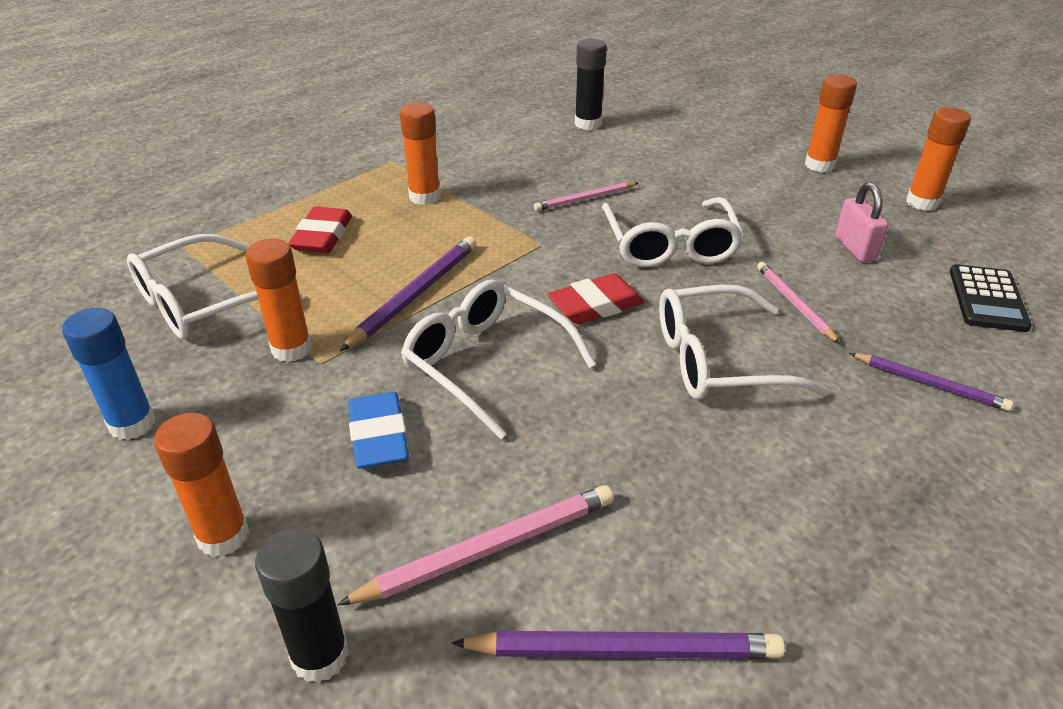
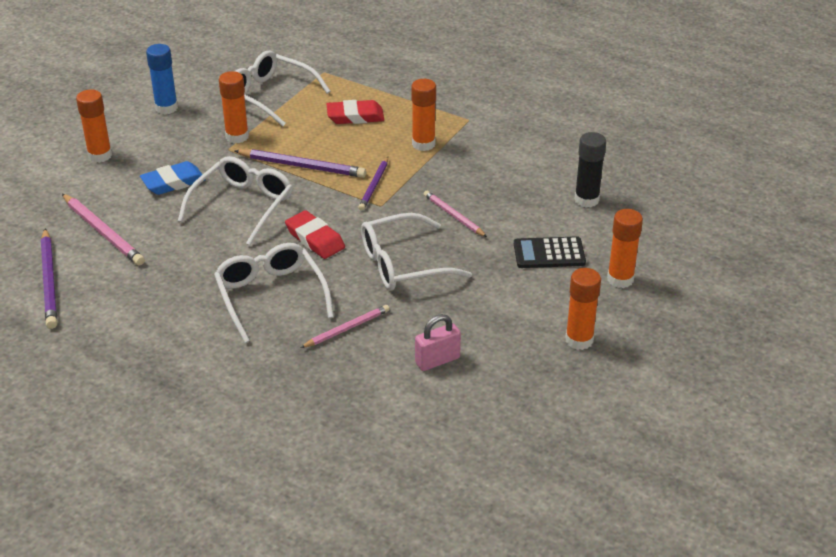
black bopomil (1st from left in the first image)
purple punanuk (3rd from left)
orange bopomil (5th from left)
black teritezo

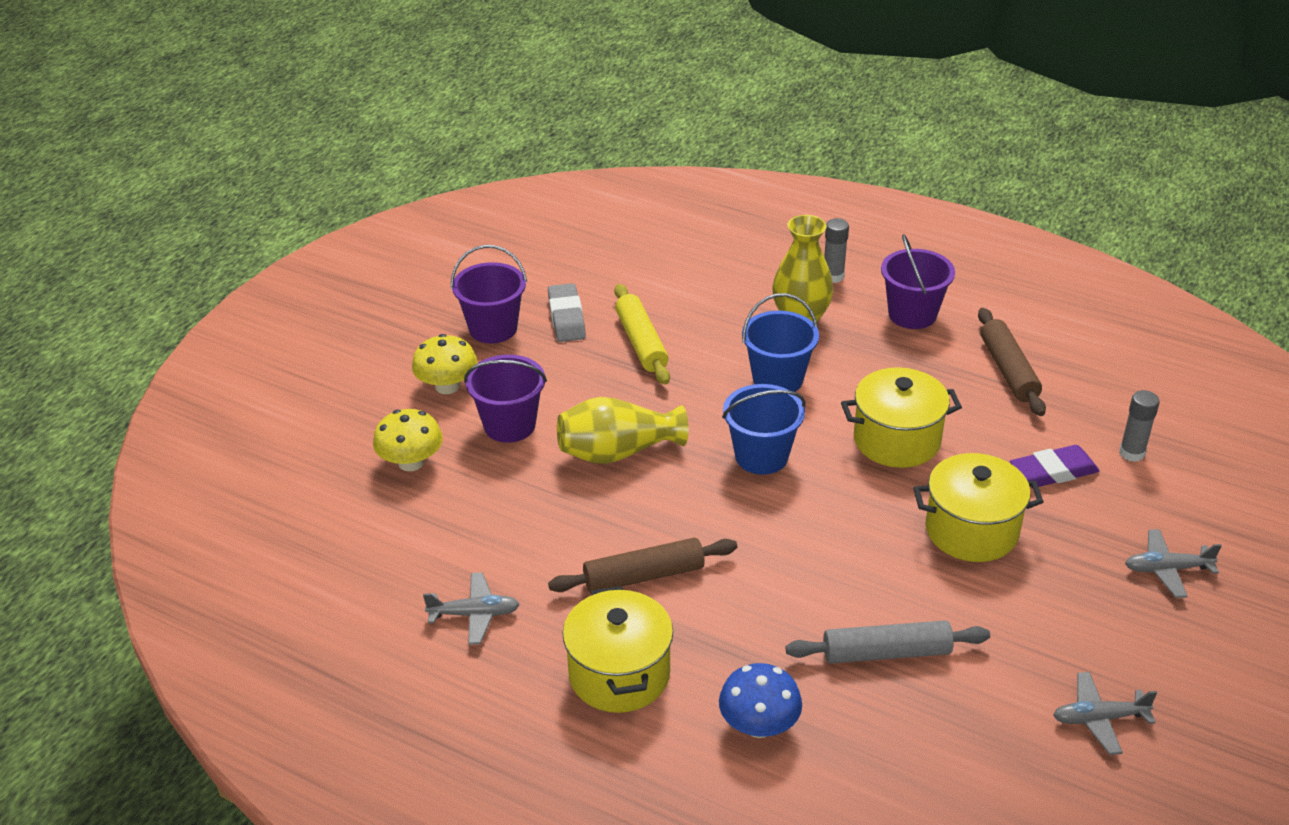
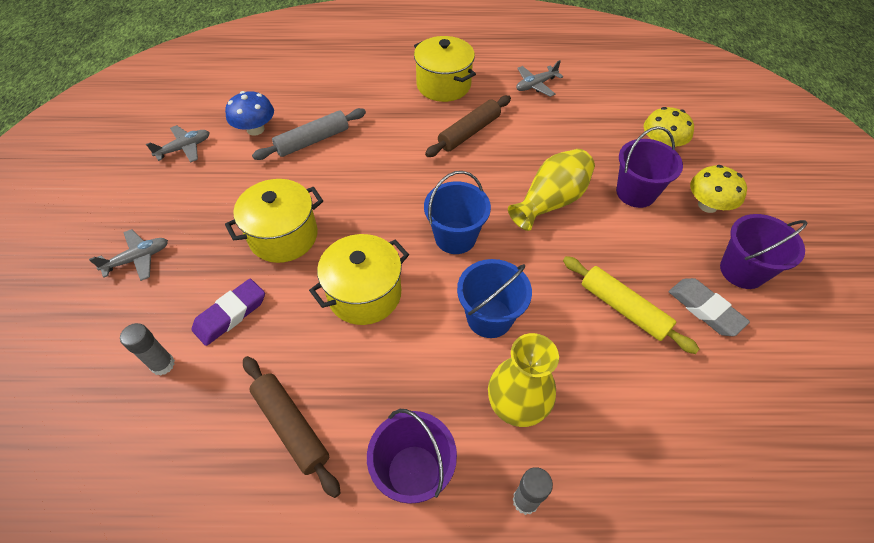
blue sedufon

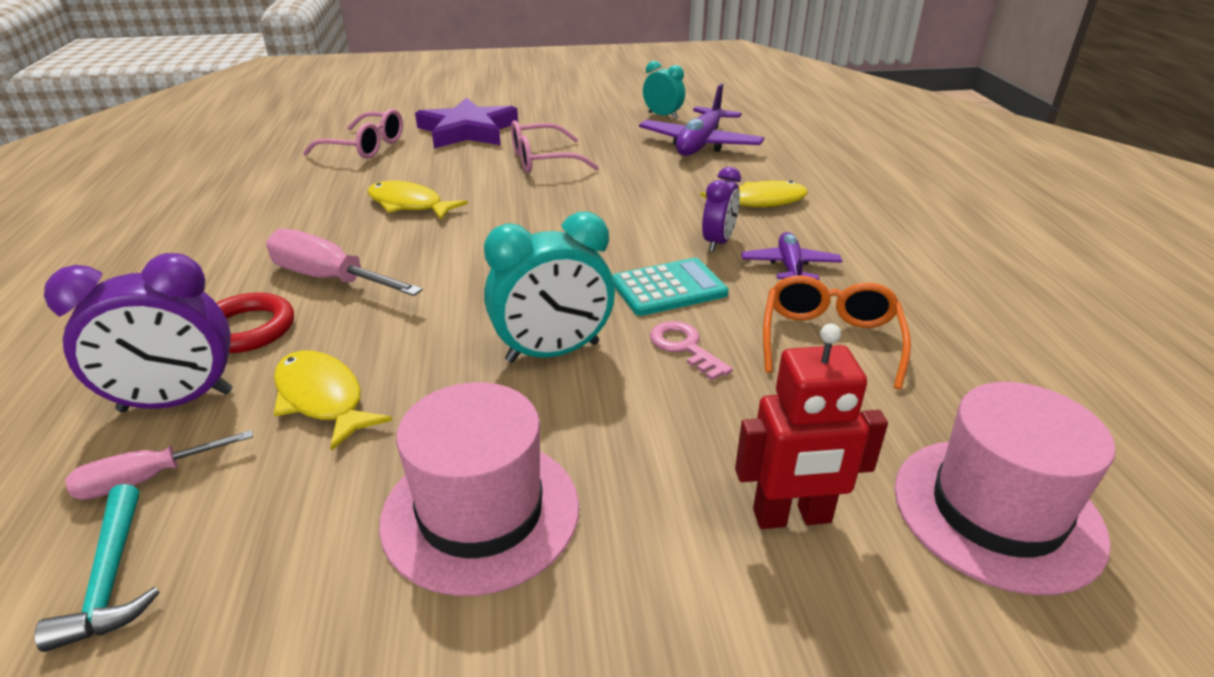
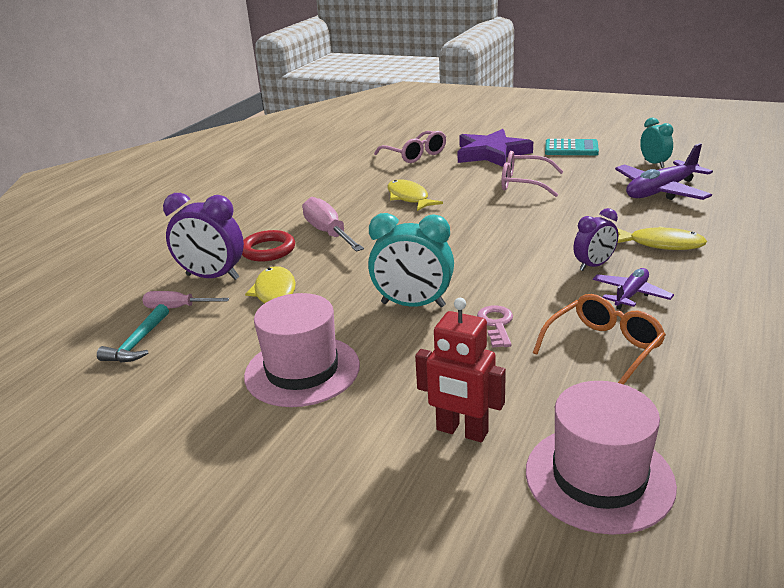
turquoise teritezo

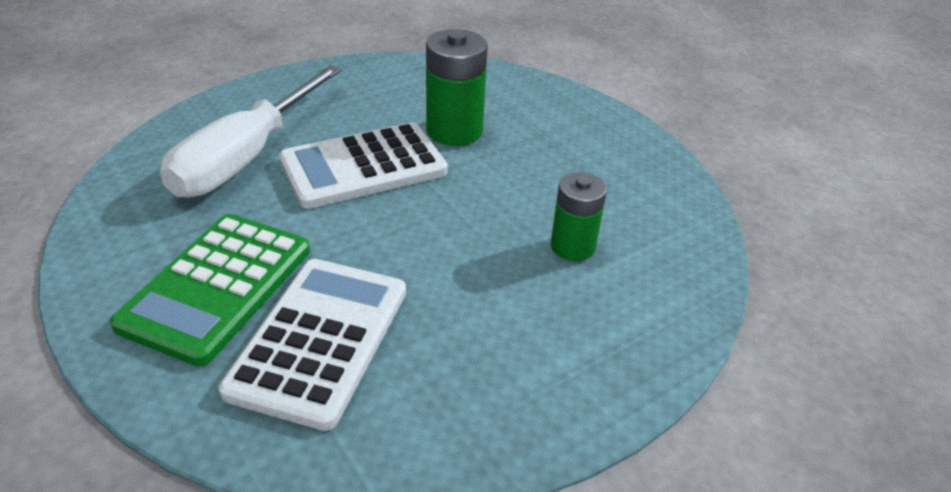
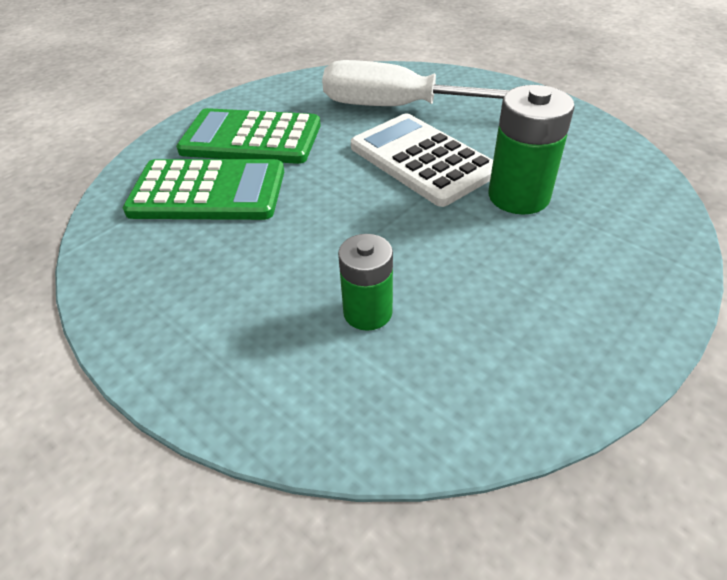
green teritezo (1st from left)

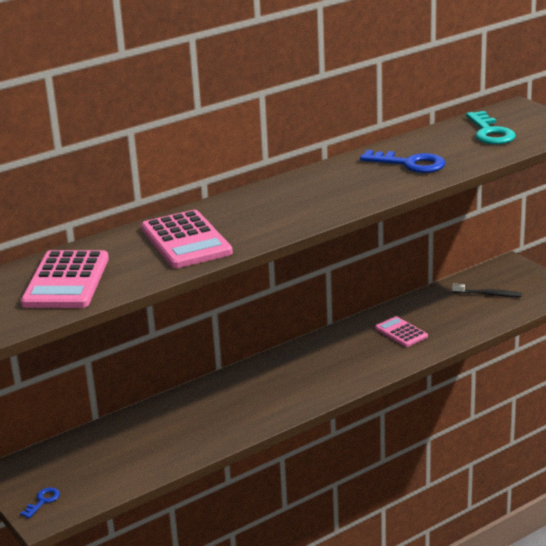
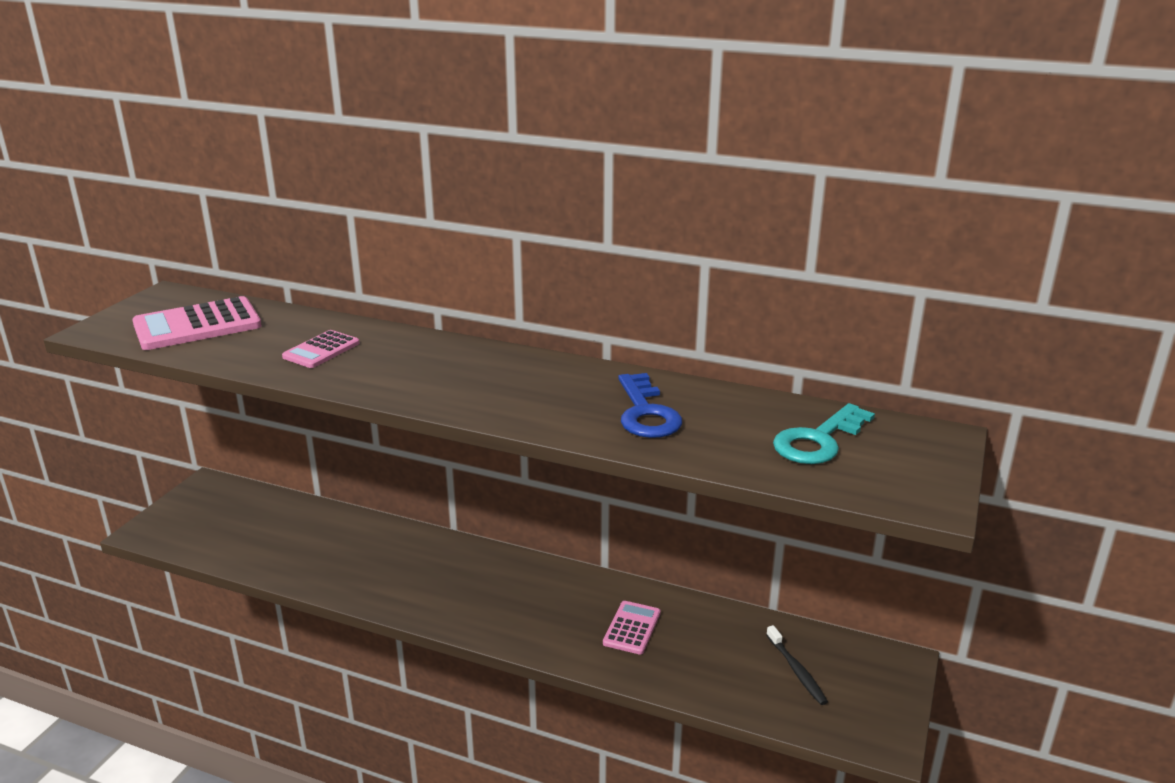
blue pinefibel (1st from left in the first image)
pink teritezo (2nd from left)

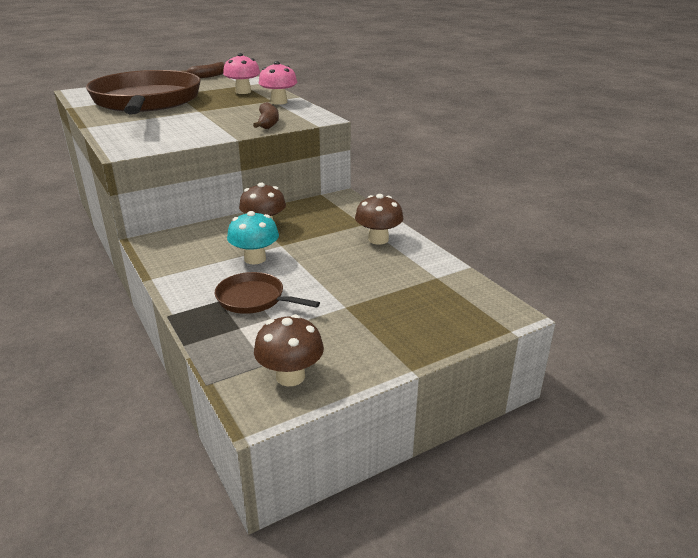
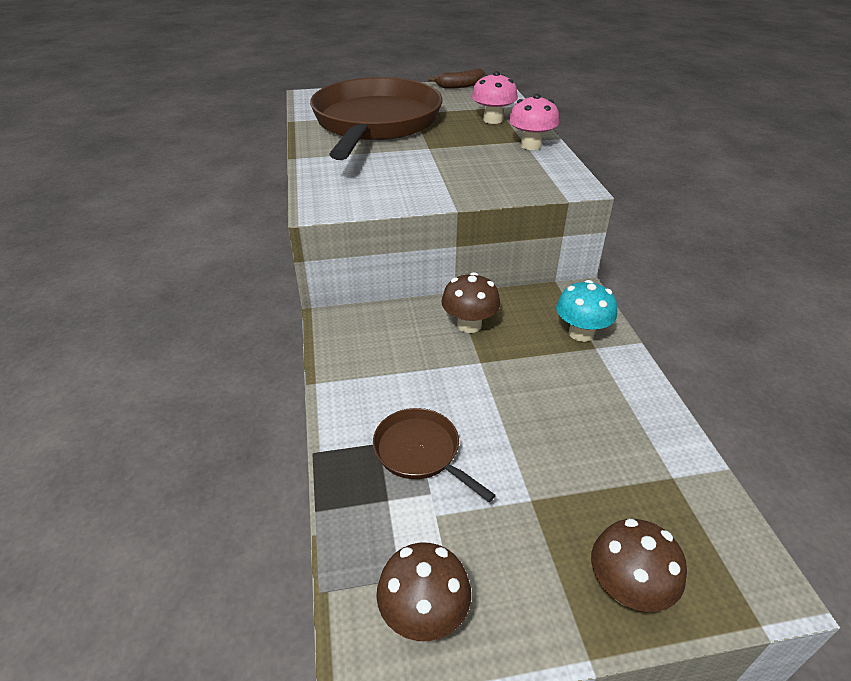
turquoise sedufon
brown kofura (2nd from left in the first image)
brown sedufon (3rd from left)

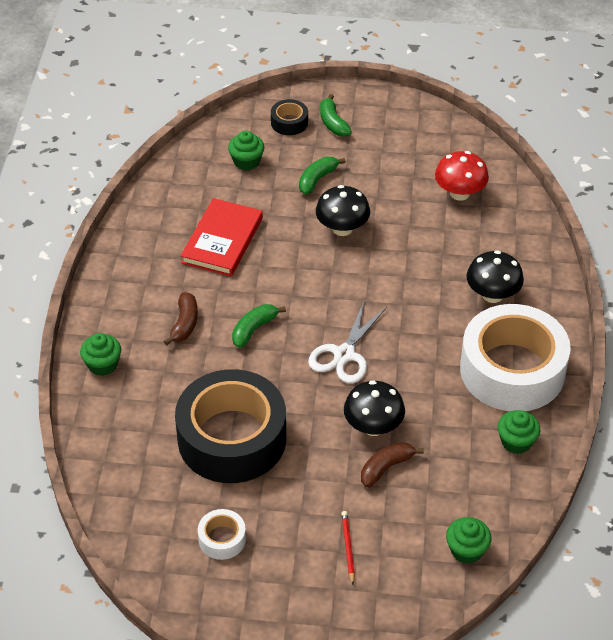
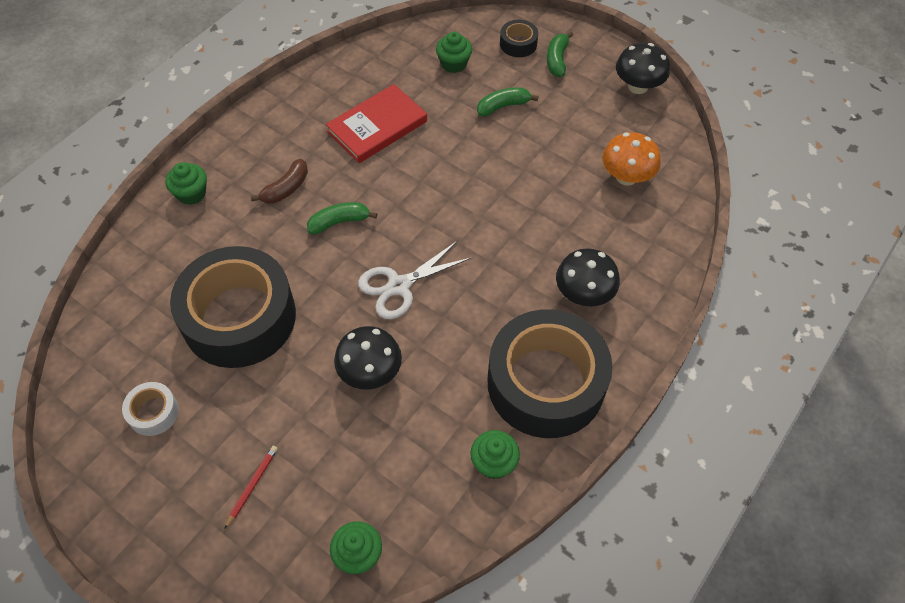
black sedufon (3rd from left)
brown kofura (2nd from left in the first image)
orange sedufon
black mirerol (3rd from left)

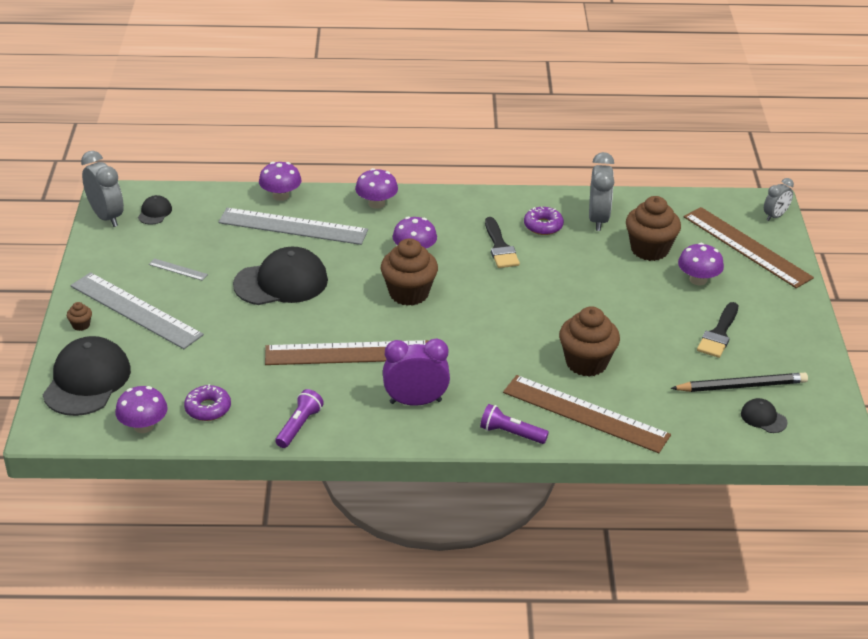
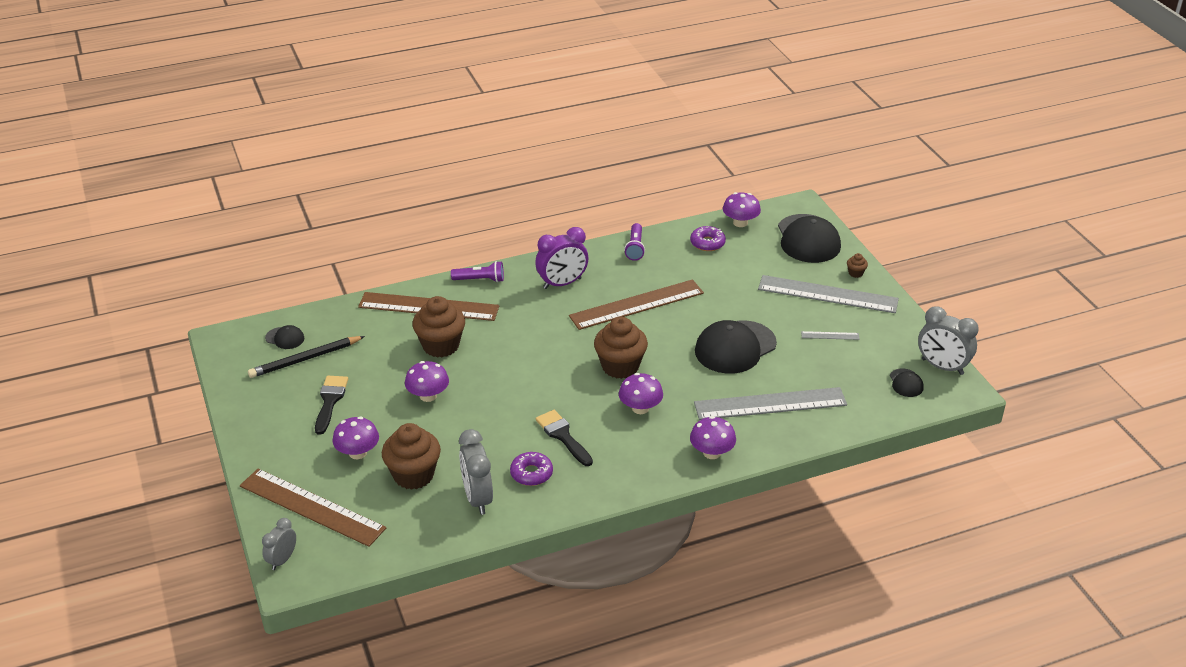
purple sedufon (2nd from left)

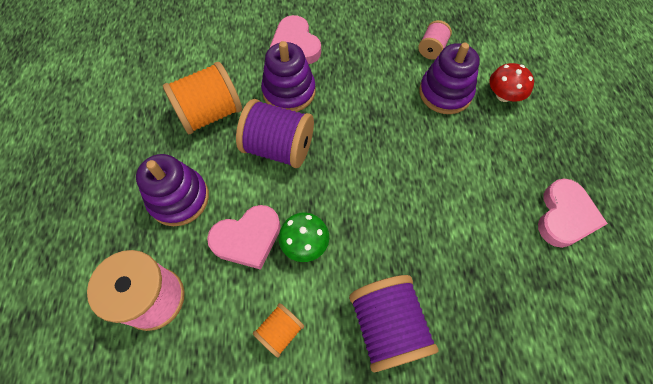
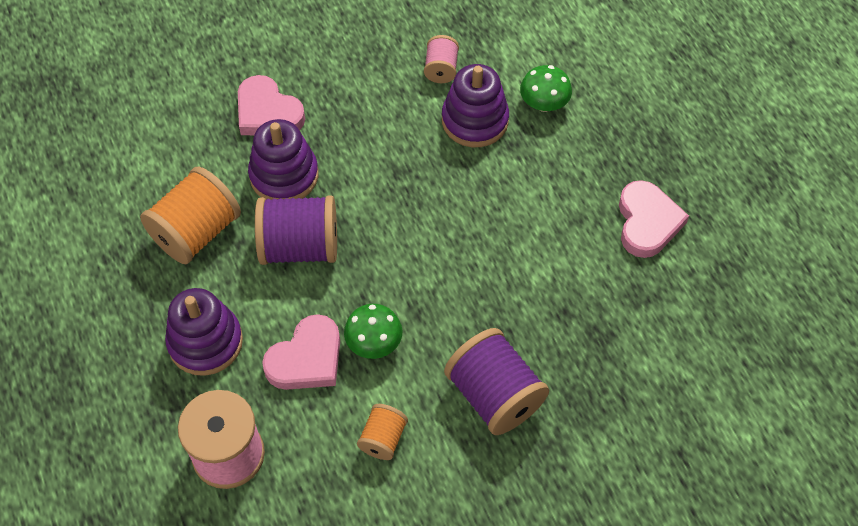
green sedufon (2nd from left)

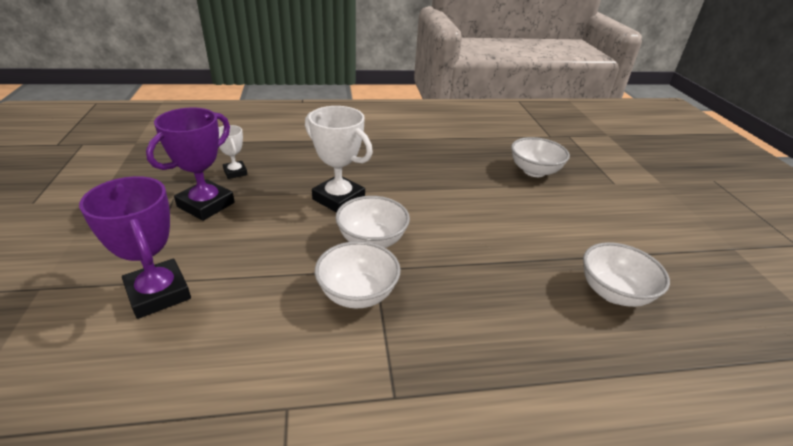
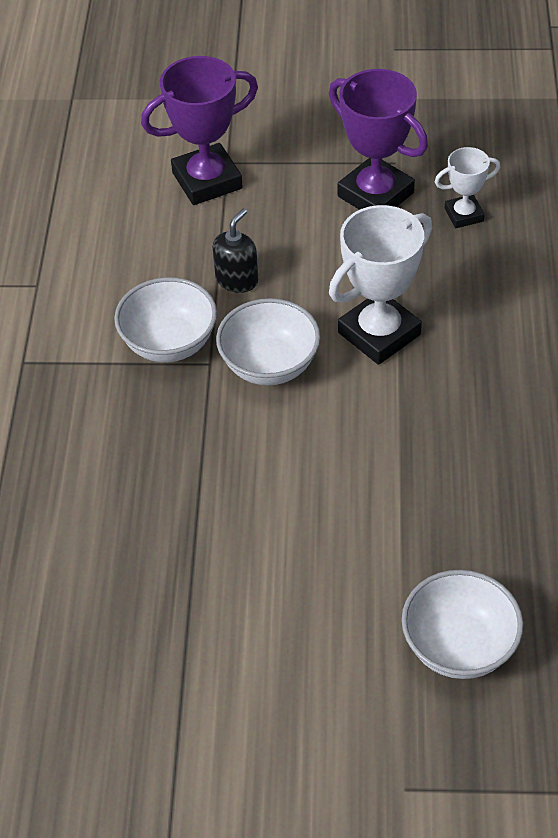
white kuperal (4th from left in the first image)
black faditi

